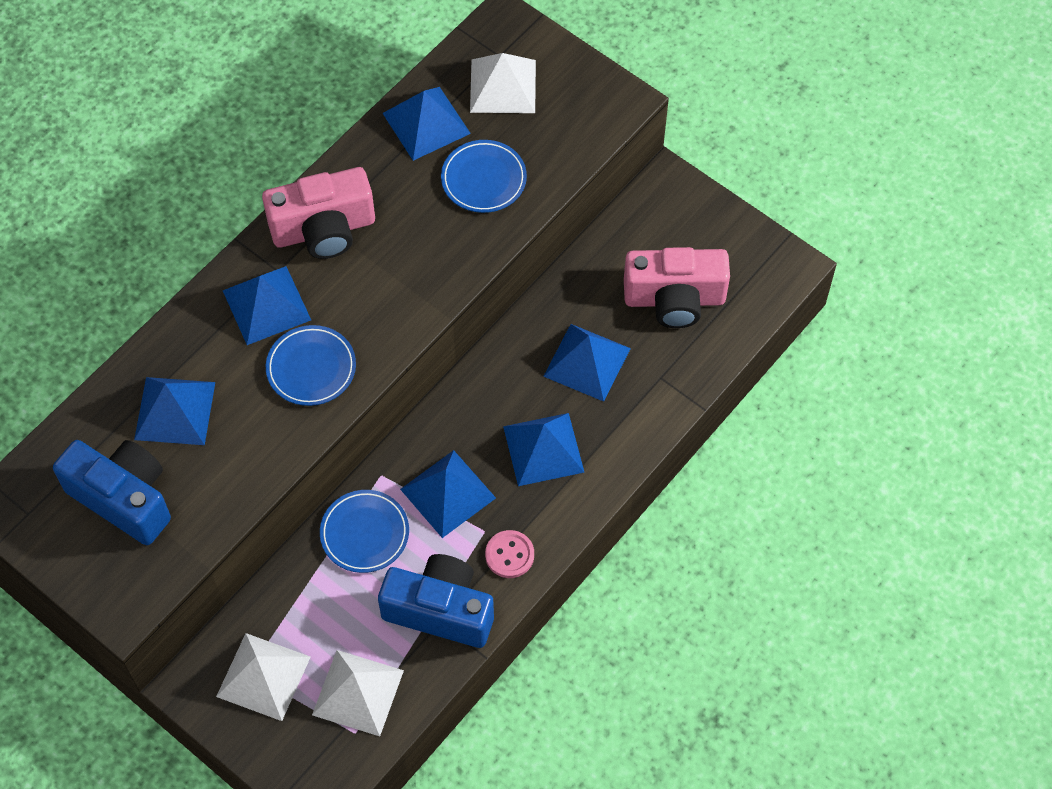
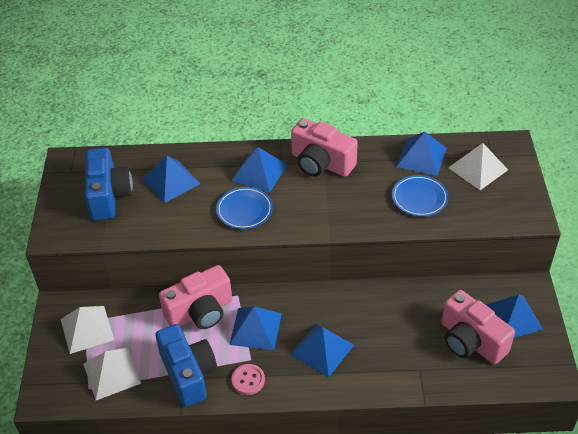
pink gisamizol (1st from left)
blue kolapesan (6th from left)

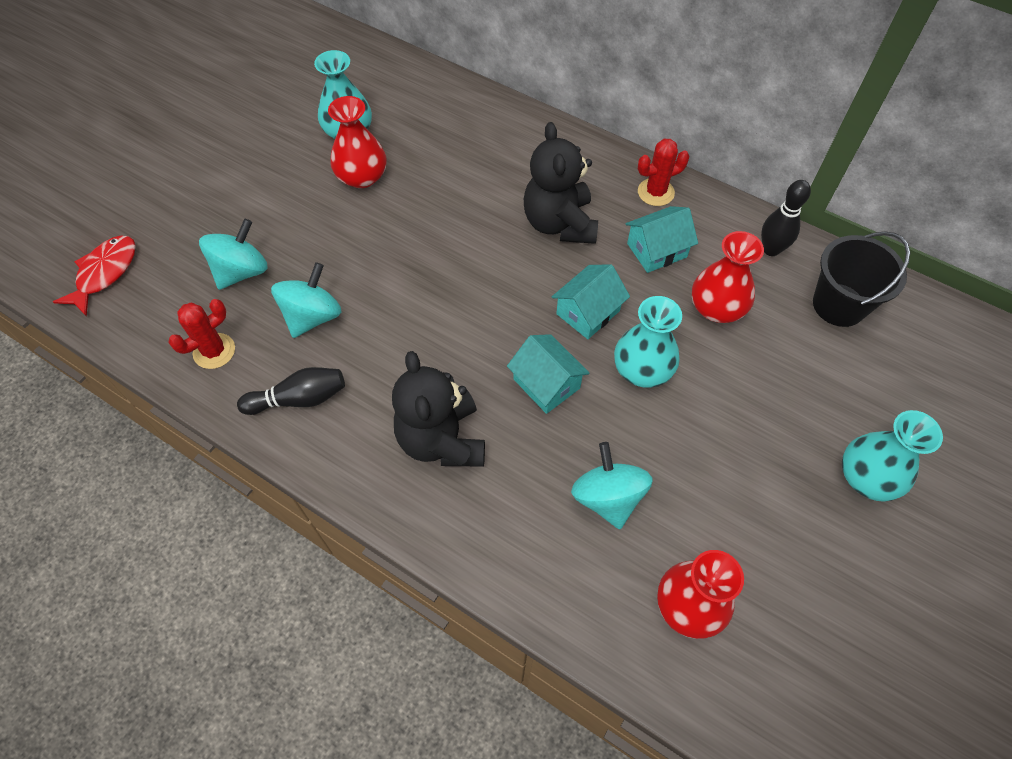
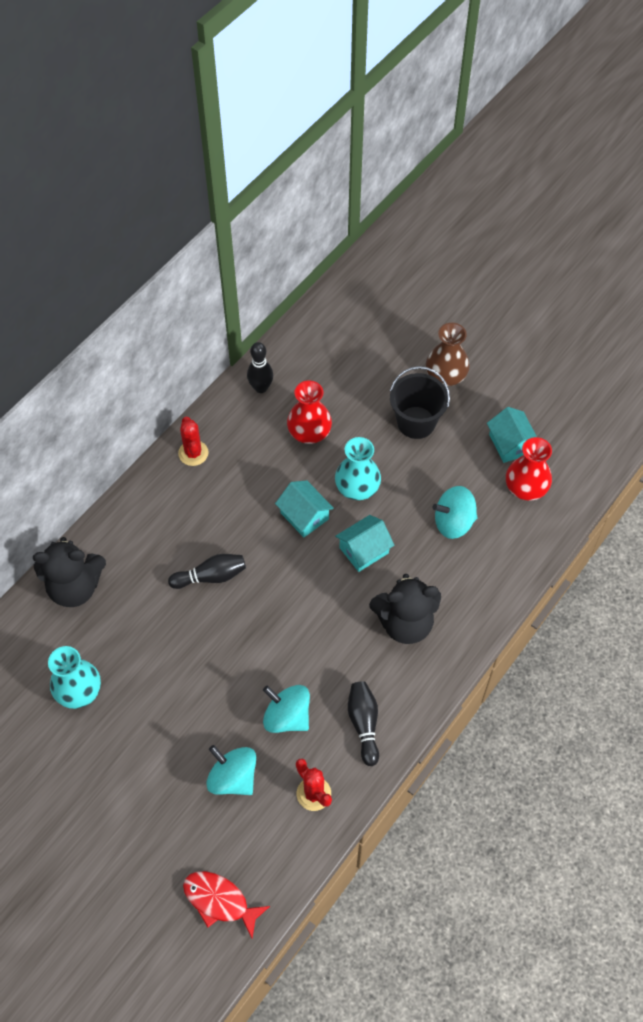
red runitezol (1st from left in the first image)
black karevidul (1st from left)
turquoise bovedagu (3rd from left)
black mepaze
brown runitezol
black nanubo (1st from left)

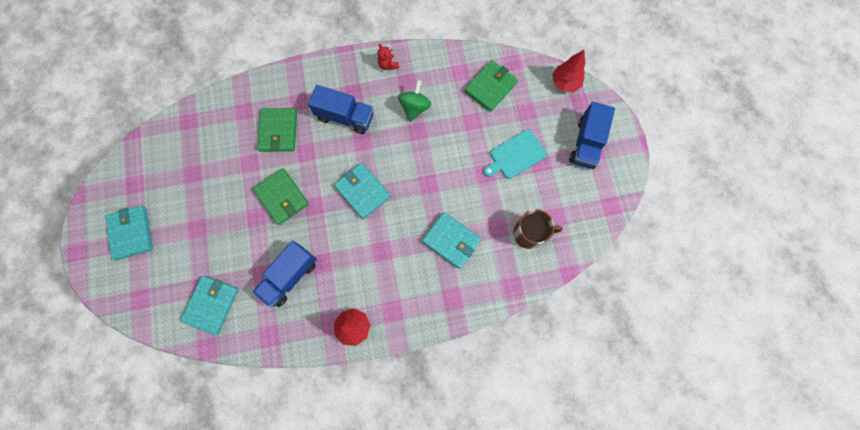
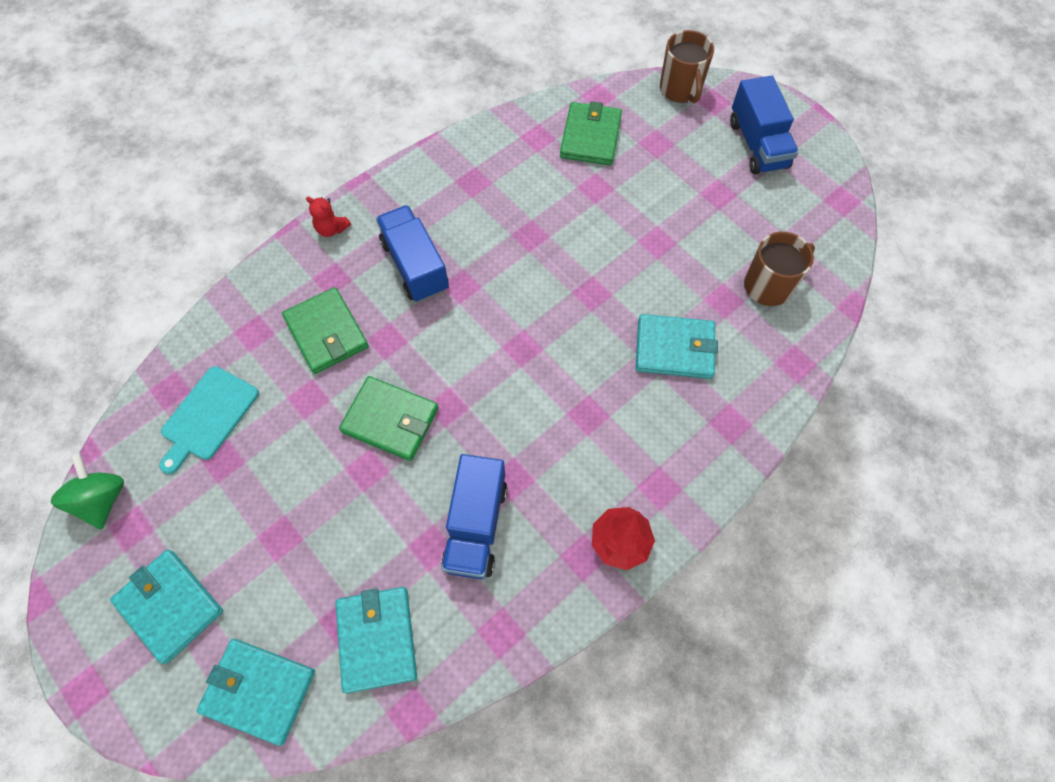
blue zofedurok (1st from left)
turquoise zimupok (2nd from left)
red karevidul
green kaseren
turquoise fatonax
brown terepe (1st from left)

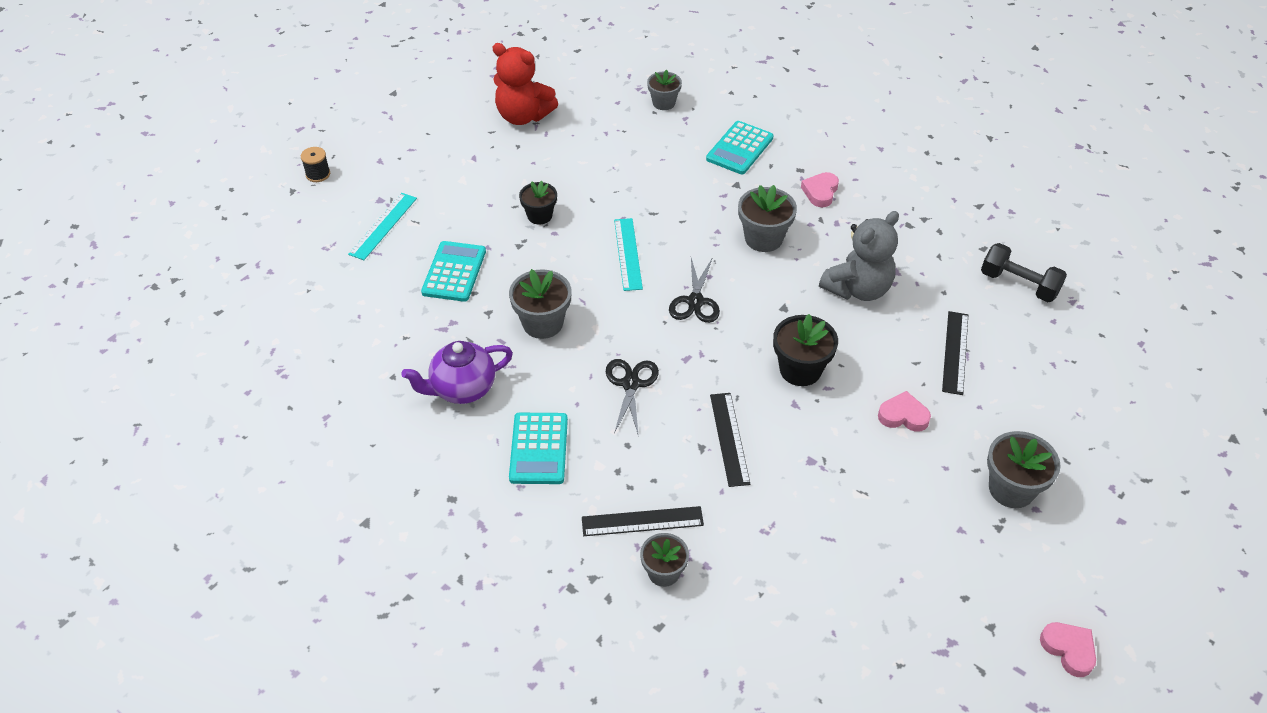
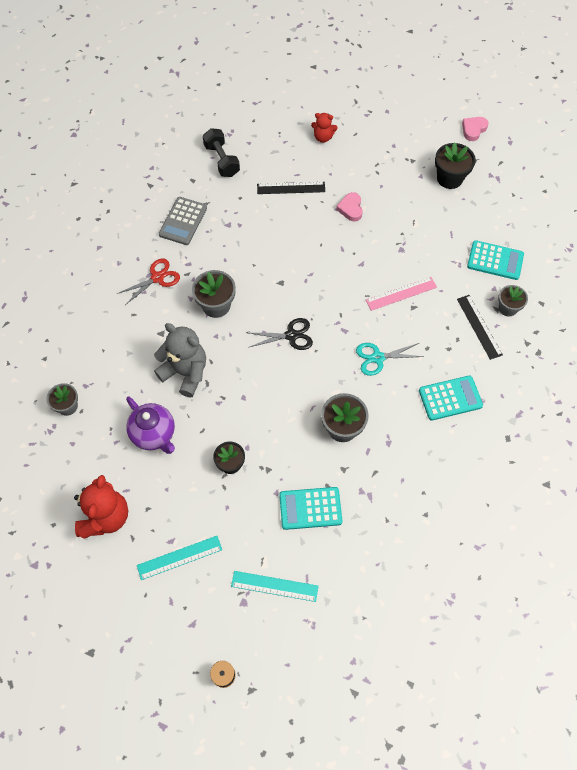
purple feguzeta
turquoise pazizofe
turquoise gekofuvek (1st from left)
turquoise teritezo (3rd from left)
pink gekofuvek
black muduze (2nd from left)
red pazizofe
grey karevidul
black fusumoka
grey muduze (5th from left in the first image)
grey teritezo
red karevidul (2nd from left)

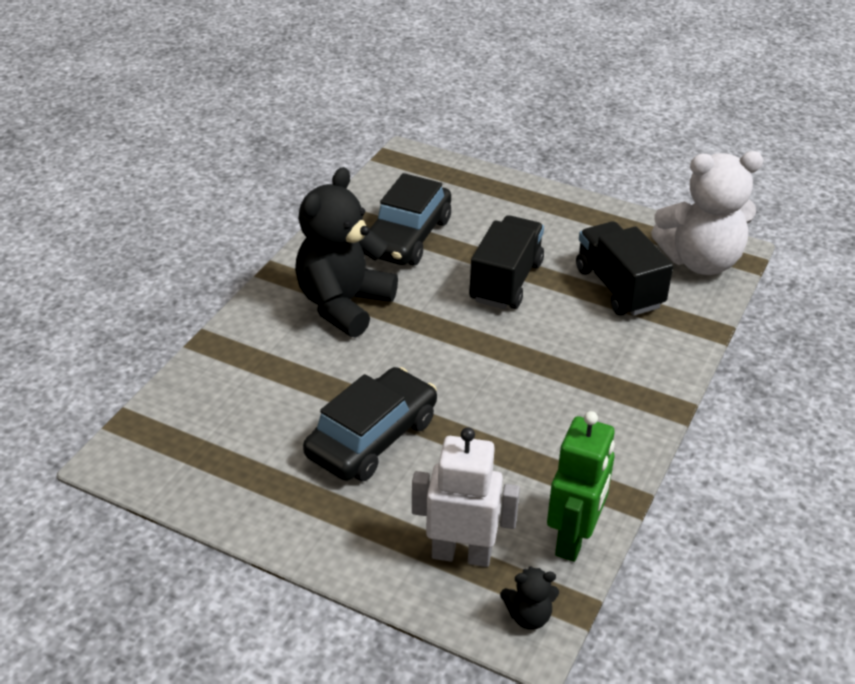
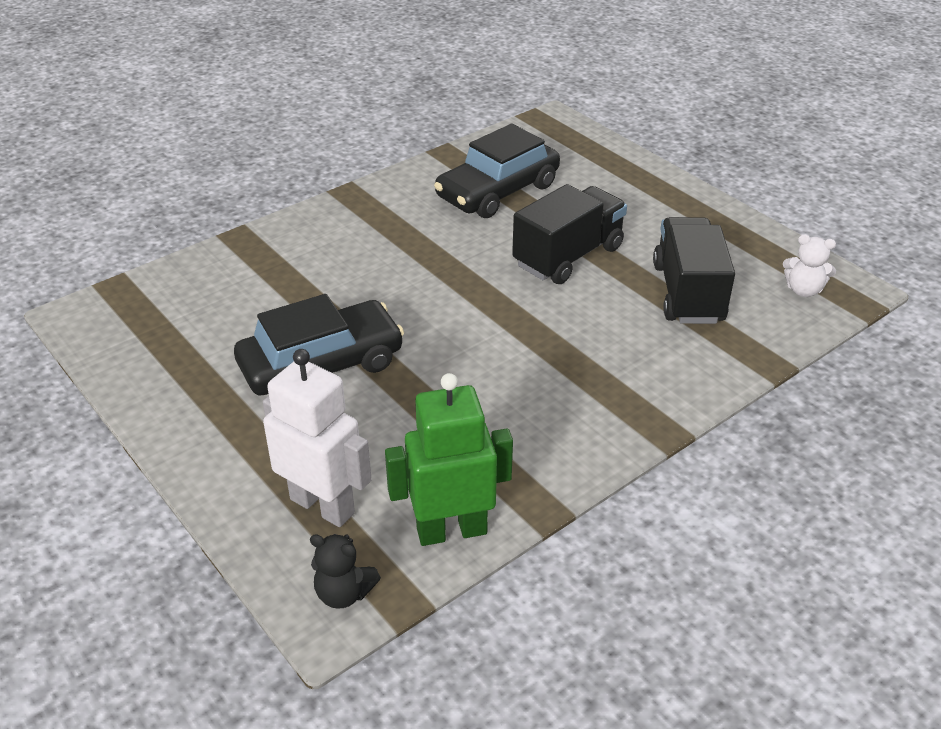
black karevidul (1st from left in the first image)
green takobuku
white karevidul

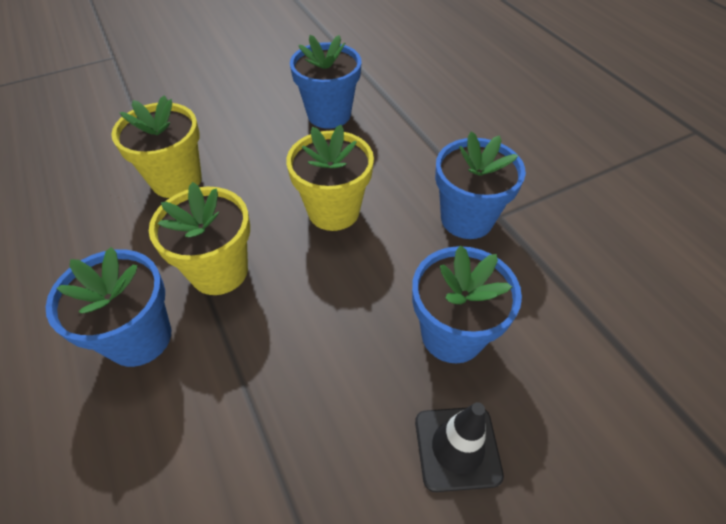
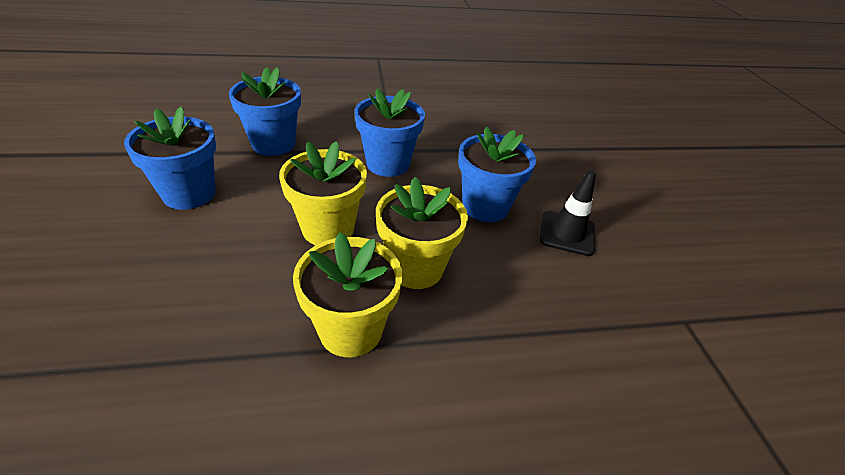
blue muduze (2nd from left)
yellow muduze (3rd from left)

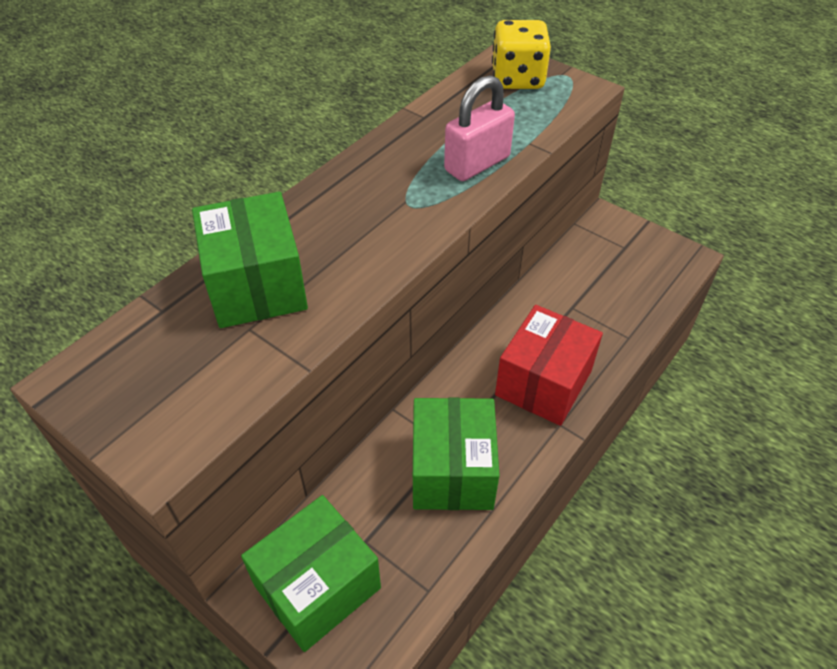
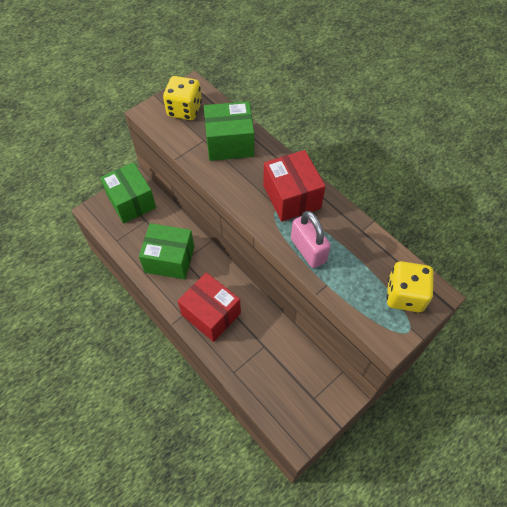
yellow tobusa (1st from left)
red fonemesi (2nd from left)

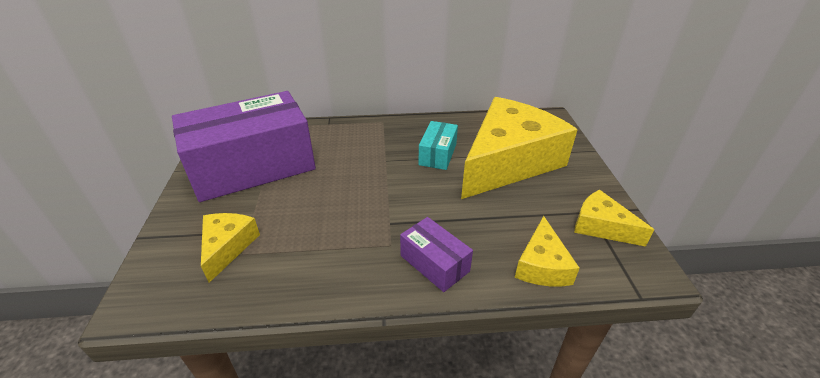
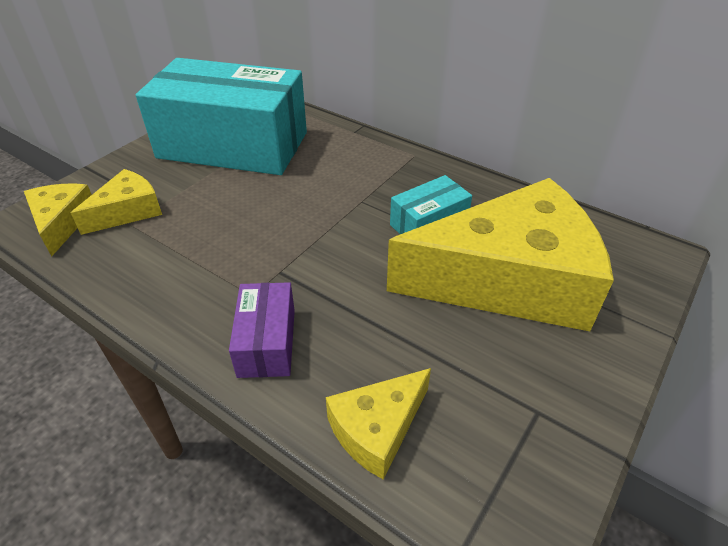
turquoise fonemesi (1st from left)
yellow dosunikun (1st from left)

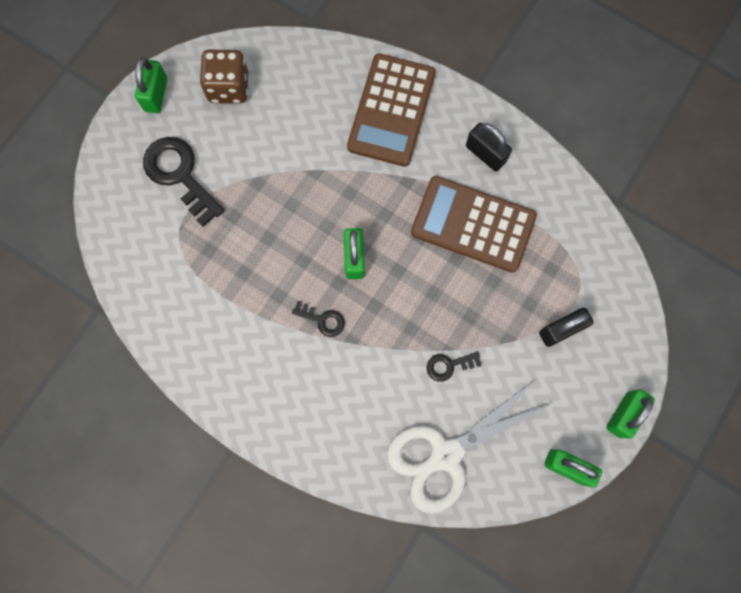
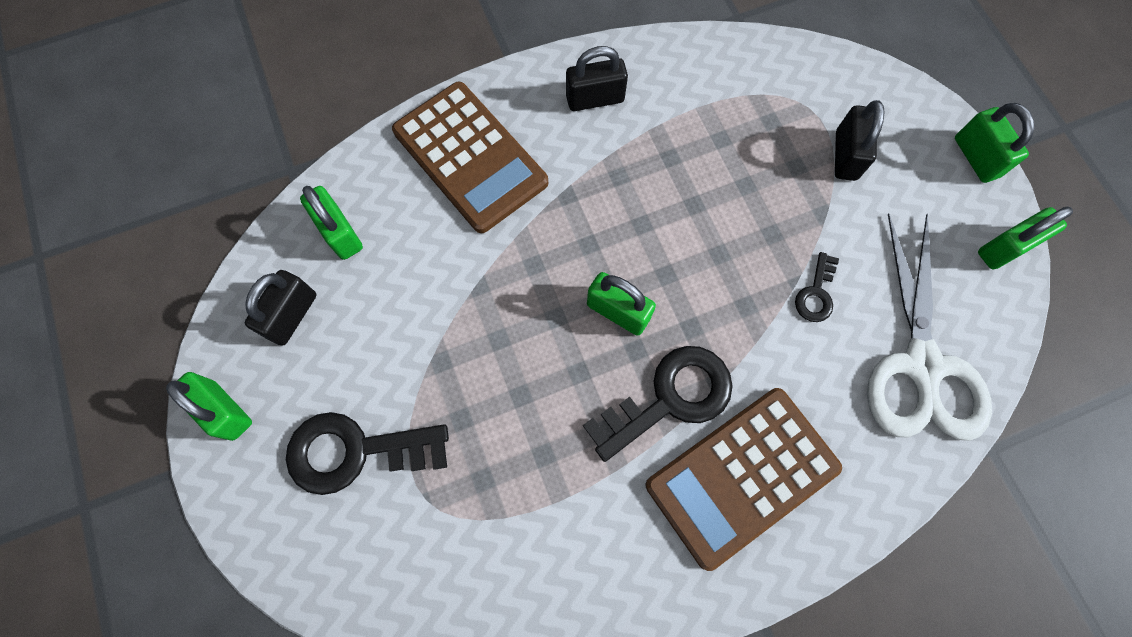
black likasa (1st from left)
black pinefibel (2nd from left)
brown teritezo (2nd from left)
green likasa (2nd from left)

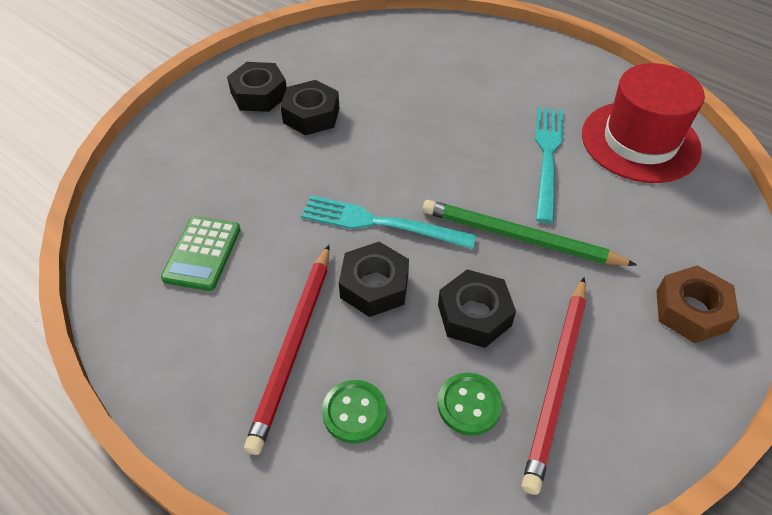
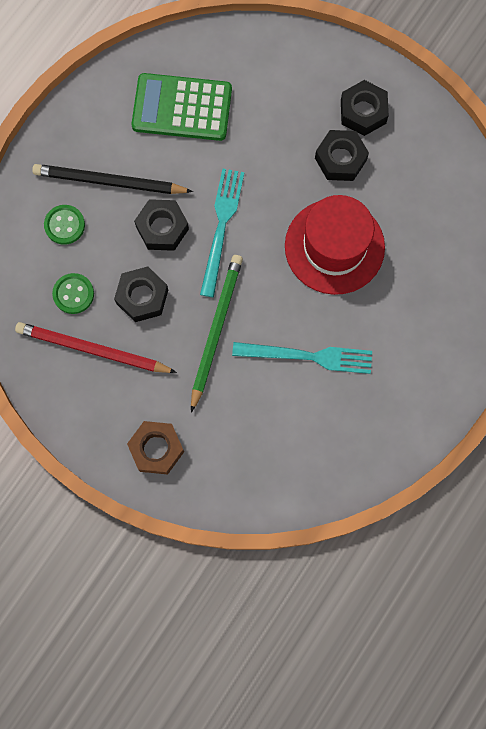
green teritezo
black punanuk
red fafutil

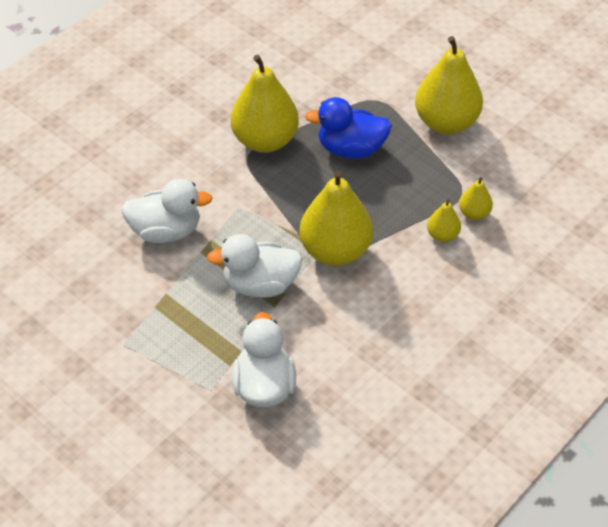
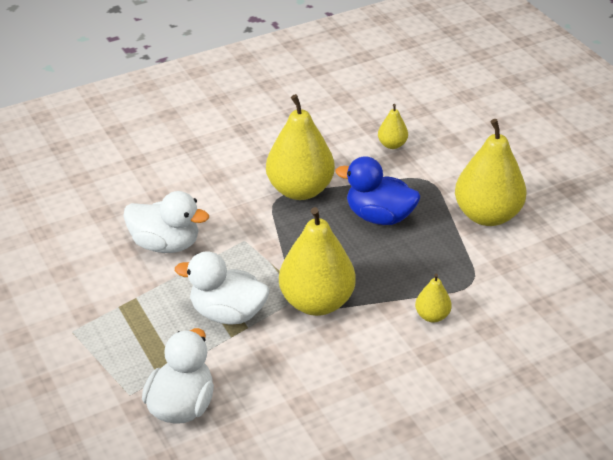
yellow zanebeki (3rd from left)

